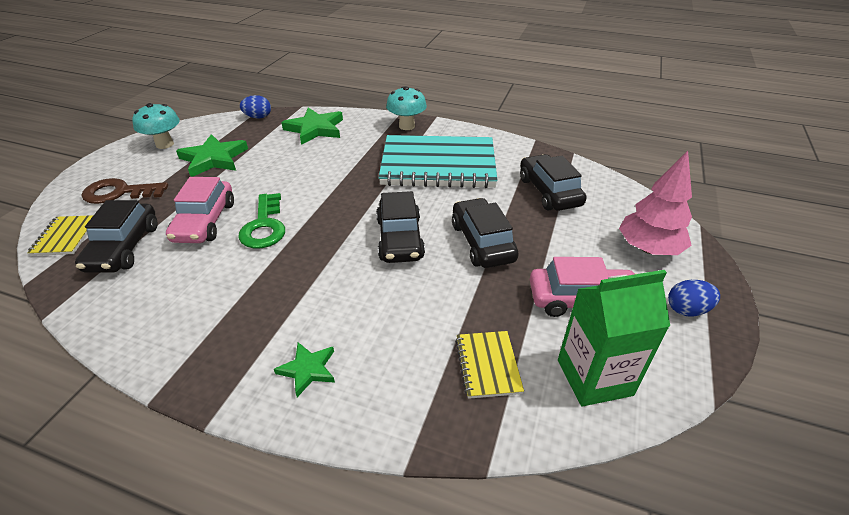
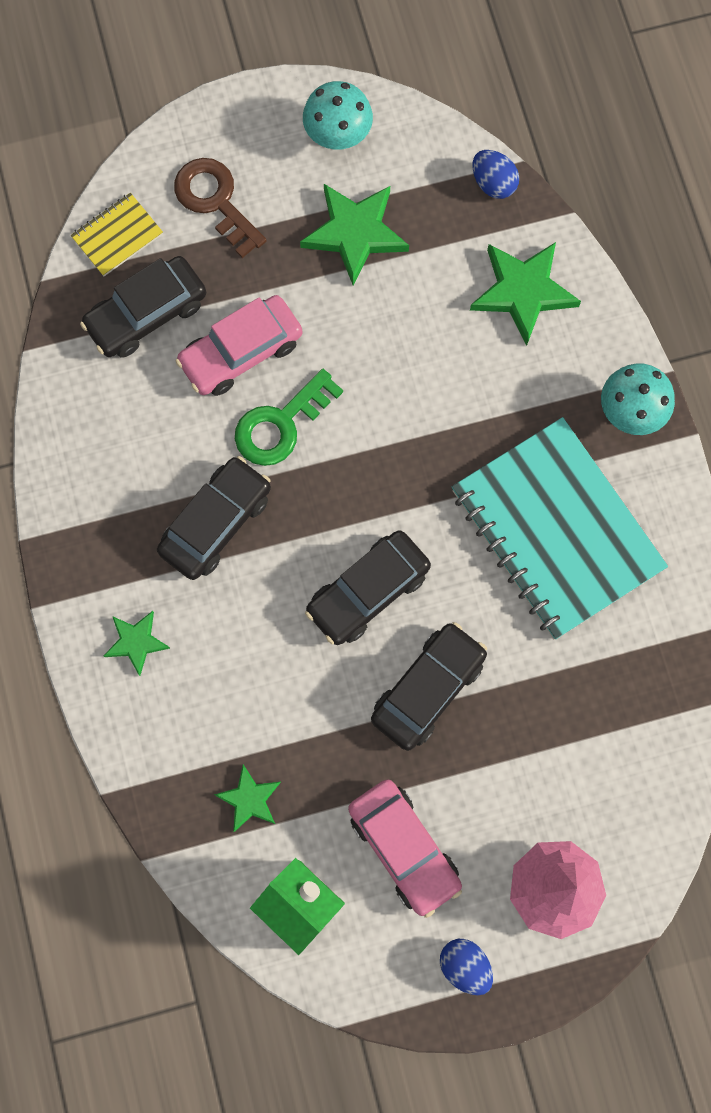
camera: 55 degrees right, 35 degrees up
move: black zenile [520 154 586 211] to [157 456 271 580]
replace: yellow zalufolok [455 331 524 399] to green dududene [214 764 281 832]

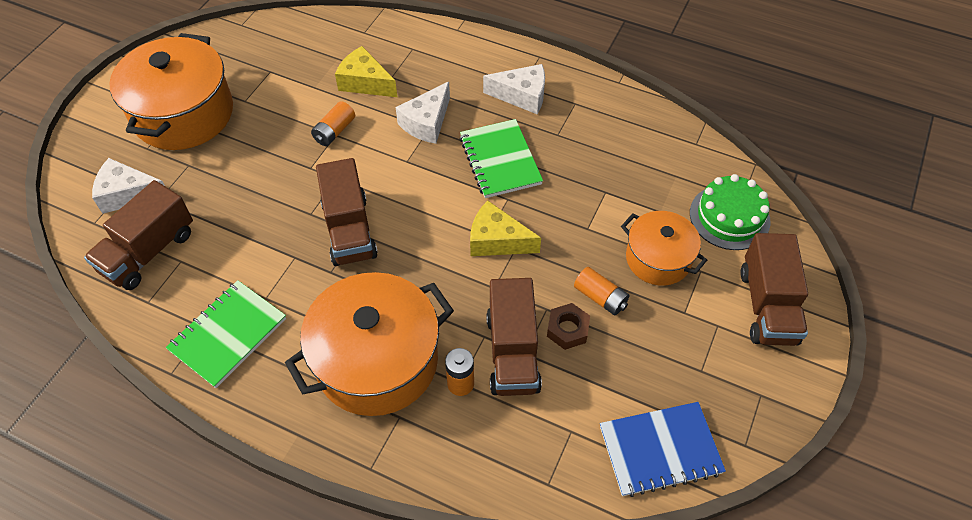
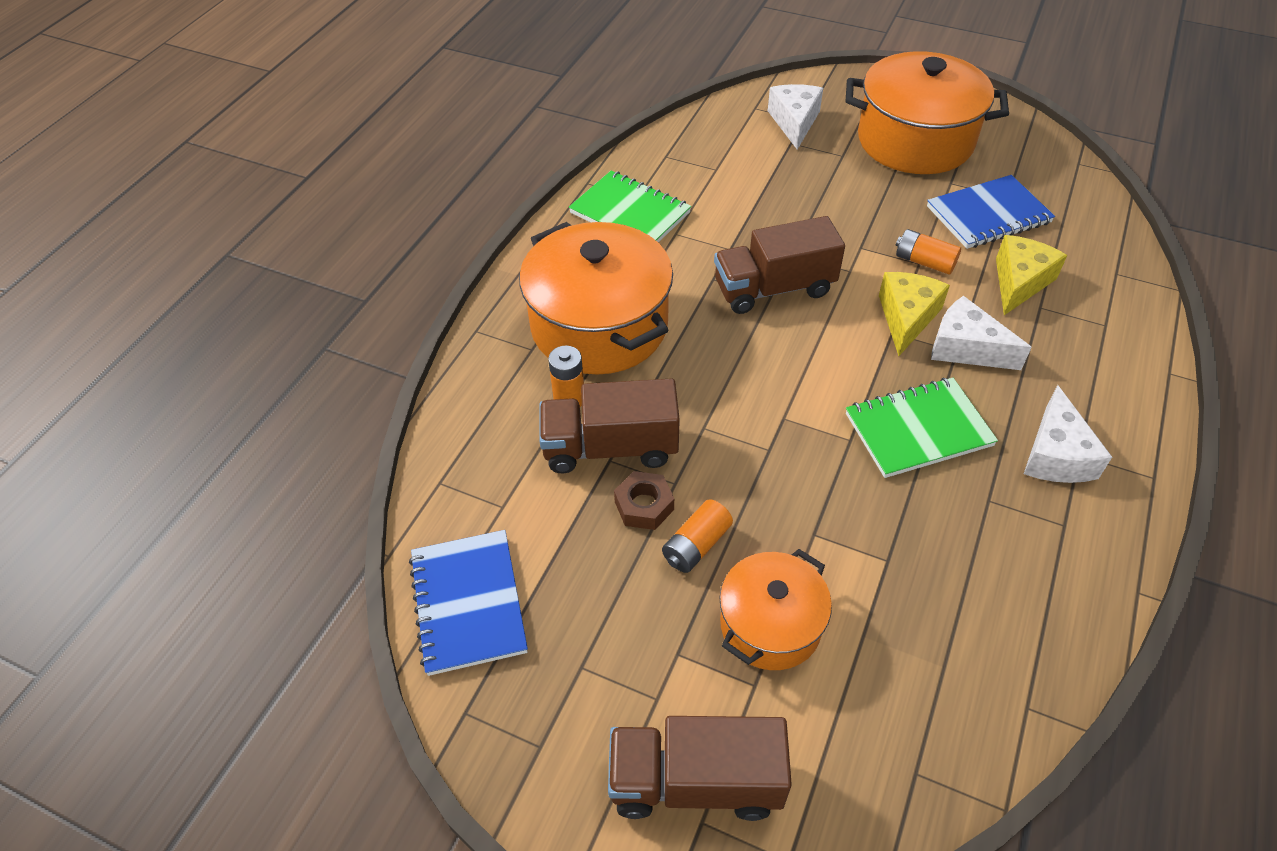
camera: 90 degrees right, 5 degrees down
delete: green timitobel [690 174 771 250]; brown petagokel [84 180 193 290]
insert: blue zalufolok [927 175 1055 249]
move: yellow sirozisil [470 201 541 256] to [879 272 950 356]

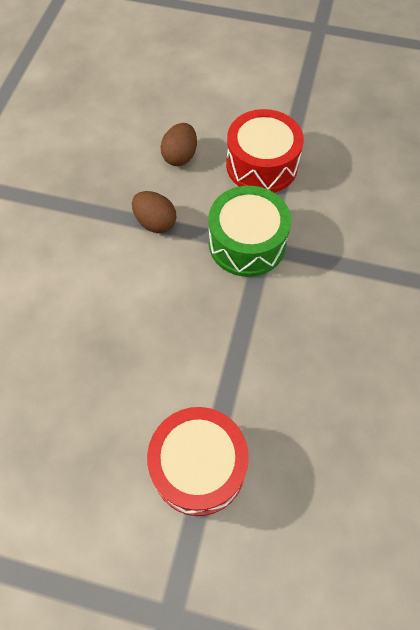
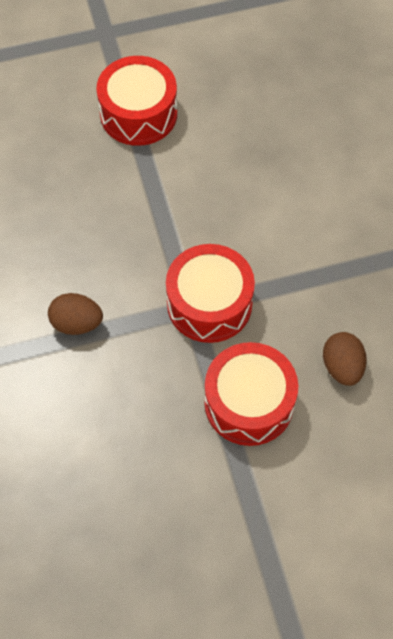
camera: 150 degrees right, 0 degrees up
move: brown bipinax [132 191 176 233] to [48 293 103 335]
recolor: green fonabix [209 186 291 277] to red fonabix [166 244 255 343]

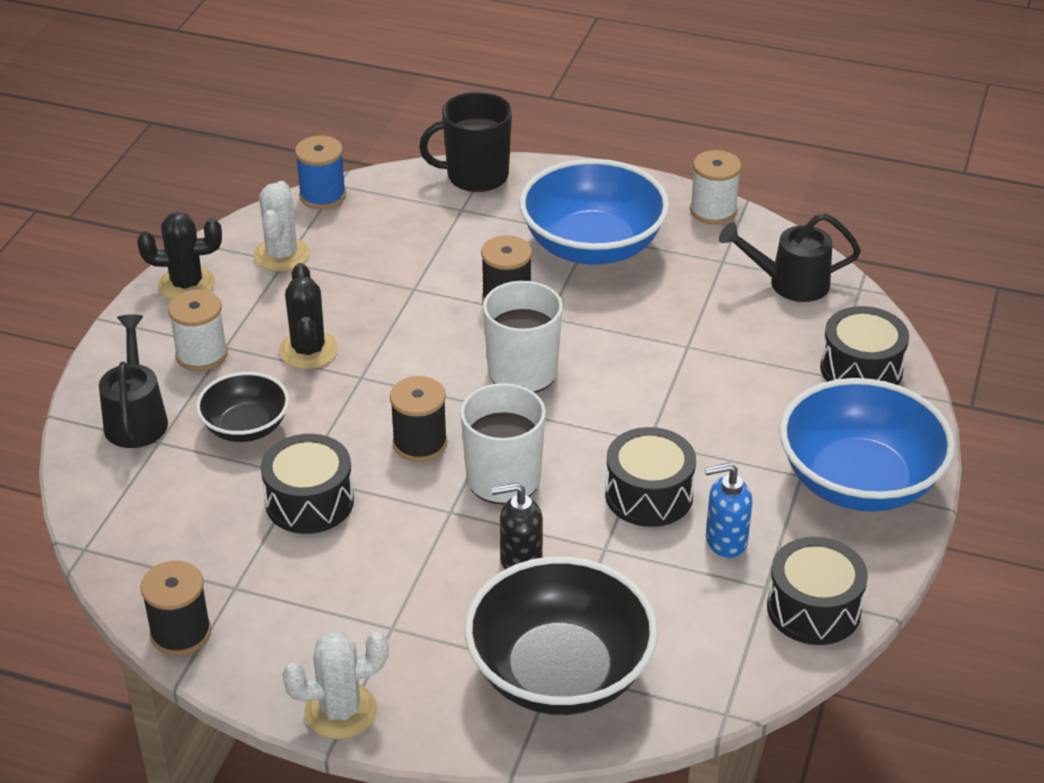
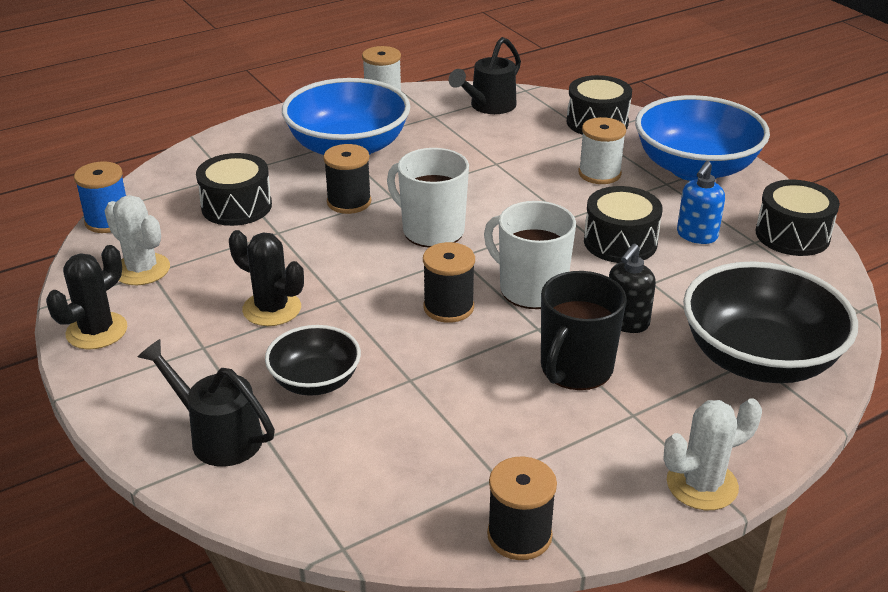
camera: 50 degrees left, 5 degrees down
move: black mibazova [419 92 512 192] to [541 271 627 390]; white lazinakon [168 290 228 371] to [578 117 626 184]; black fonabix [261 434 354 534] to [196 153 272 226]
rotate: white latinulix [282 632 389 739] = [663 399 762 510] 45 degrees clockwise

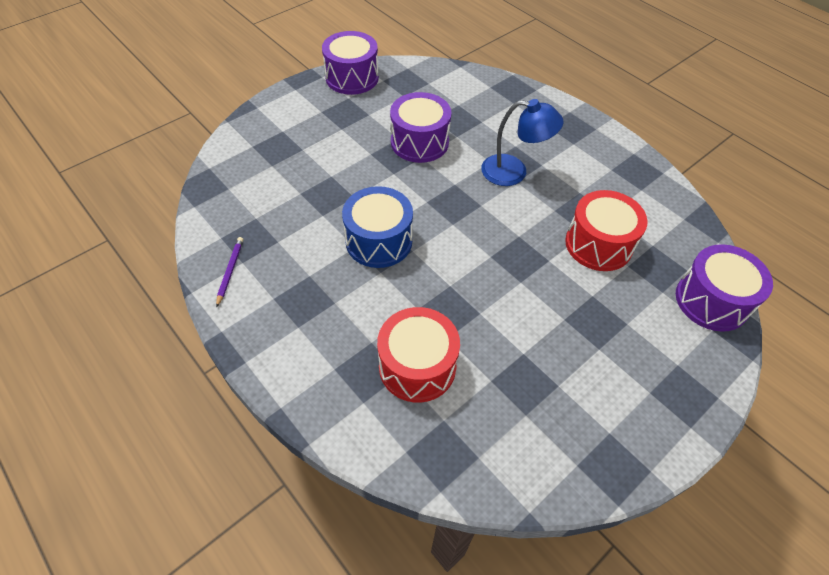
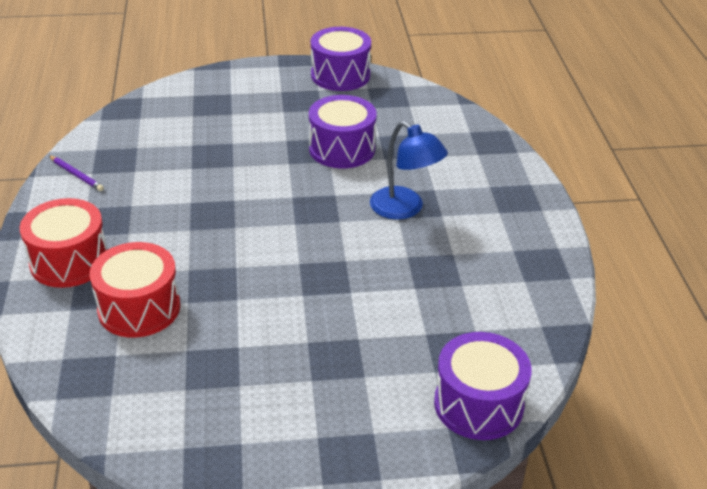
camera: 35 degrees right, 15 degrees down
delete: blue fonabix [342 186 413 268]
move: red fonabix [565 190 648 271] to [20 198 108 288]
rotate: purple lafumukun [216 237 243 308] = [49 155 104 191] 90 degrees clockwise

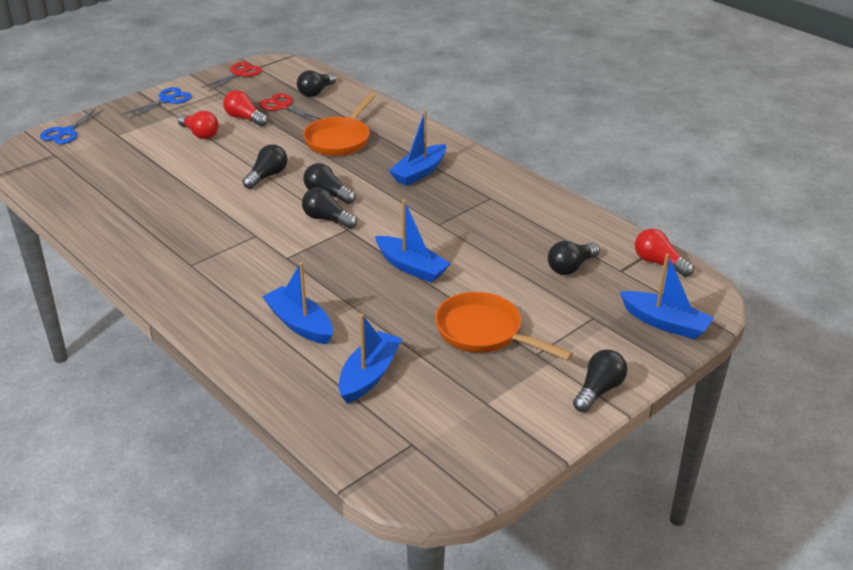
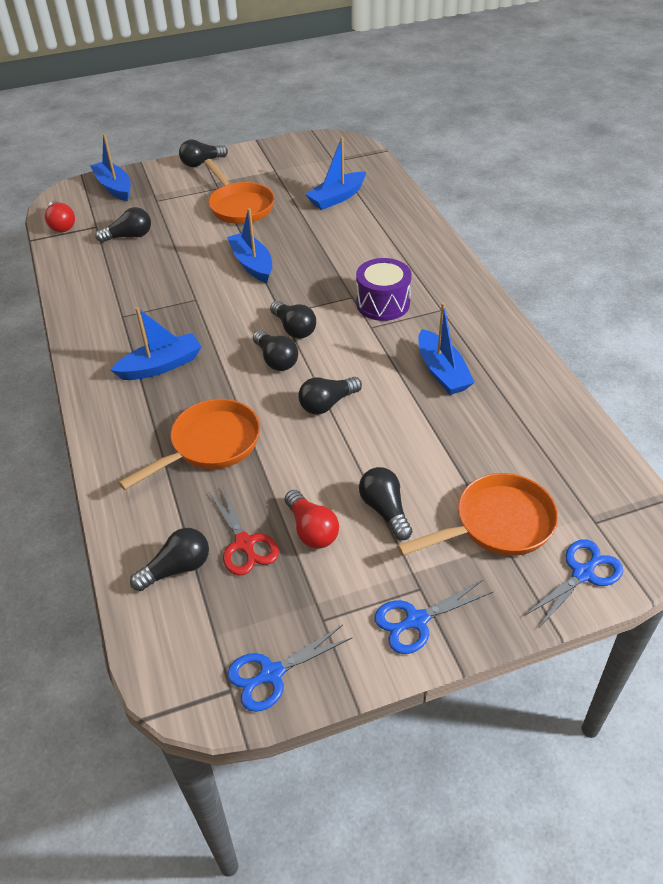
camera: 155 degrees left, 10 degrees up
insert: purple fonabix [356 258 412 321]; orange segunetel [397 473 558 556]
move: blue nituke [262 262 333 344] to [418 303 475 395]
recolor: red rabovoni [201 62 262 91] to blue rabovoni [227 625 352 712]; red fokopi [178 111 219 139] to black fokopi [359 467 412 540]

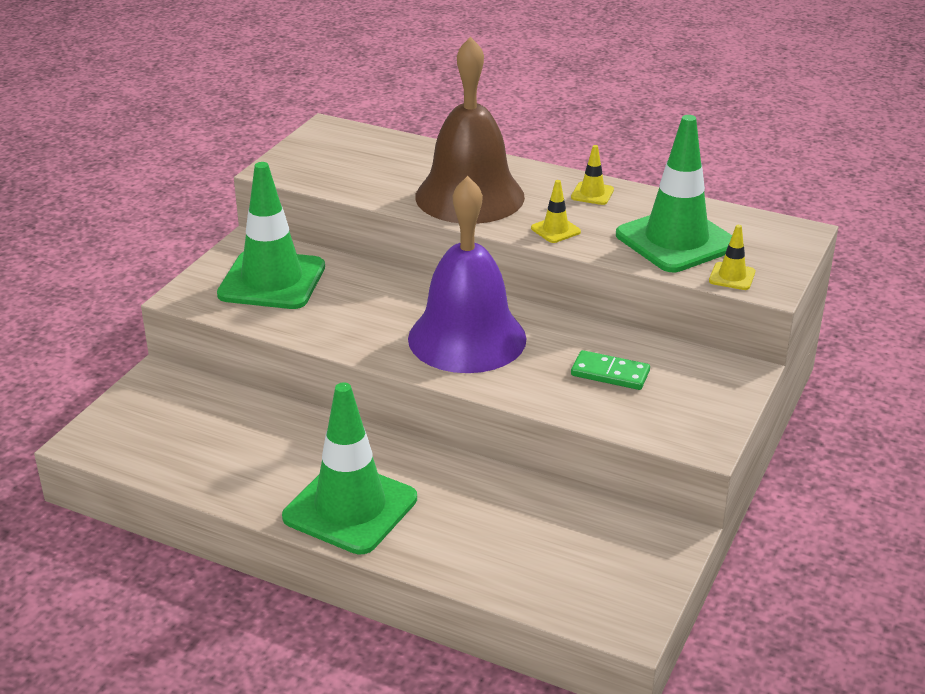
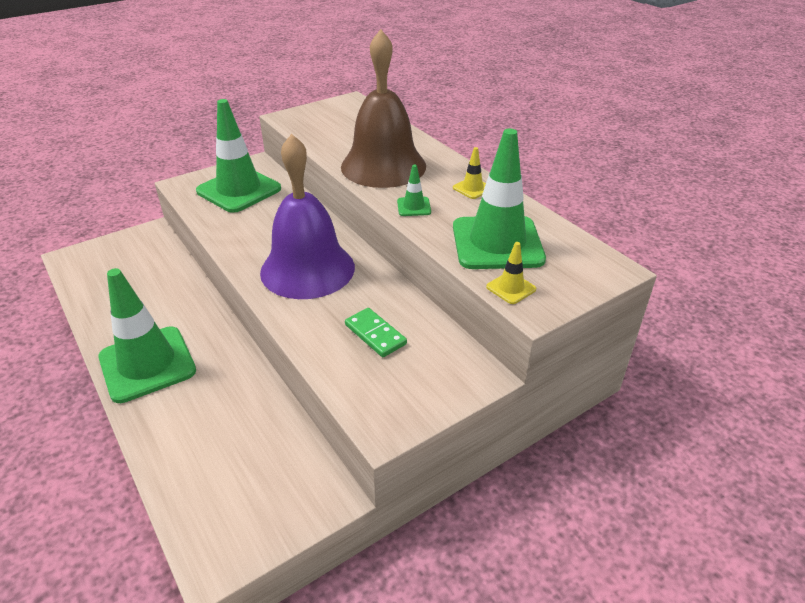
camera: 30 degrees right, 5 degrees up
recolor: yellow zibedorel [531 180 581 243] to green zibedorel [397 165 431 216]

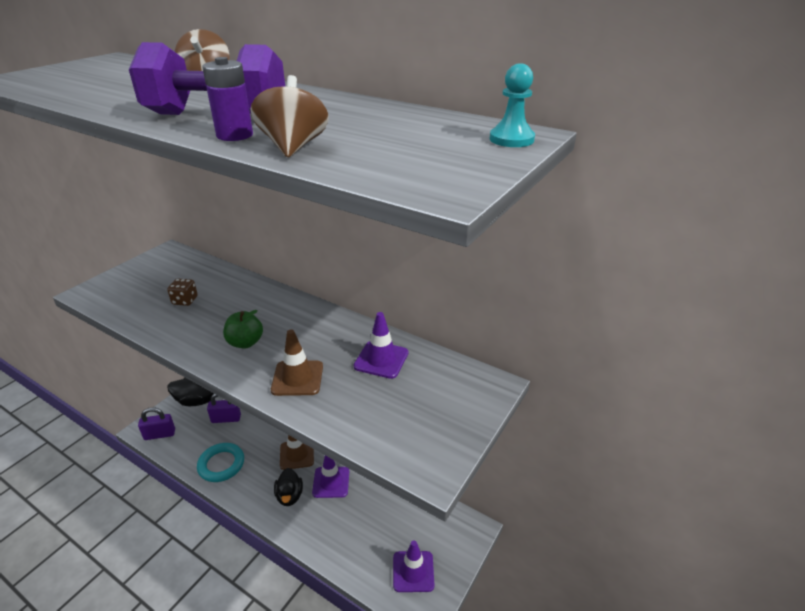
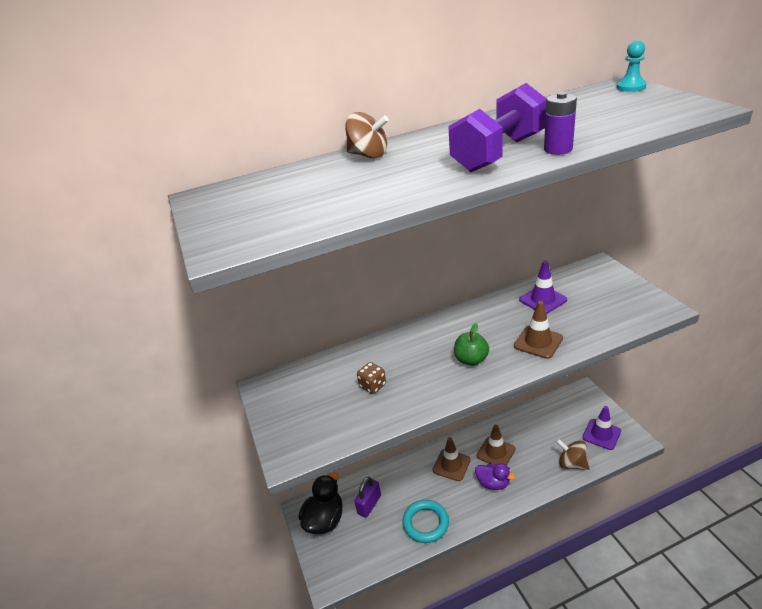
camera: 50 degrees left, 0 degrees up
delete: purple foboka [138 407 175 440]
move: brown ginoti [250 75 329 158] to [556 439 590 470]
recolor: purple zibedorel [312 456 349 498] to brown zibedorel [476 424 516 466]; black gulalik [274 468 303 506] to purple gulalik [475 463 515 490]

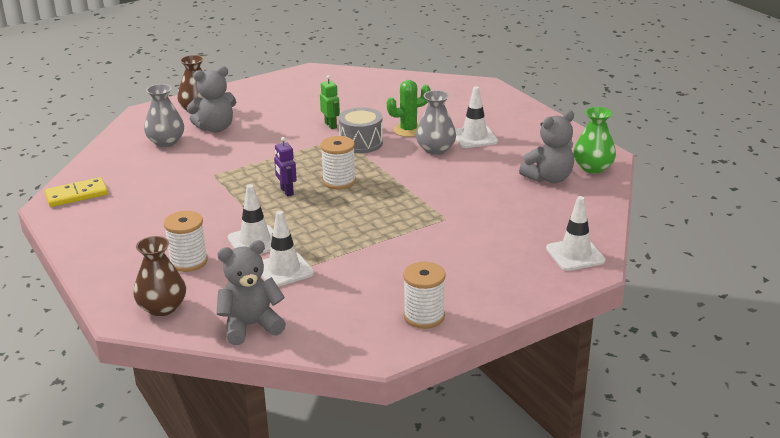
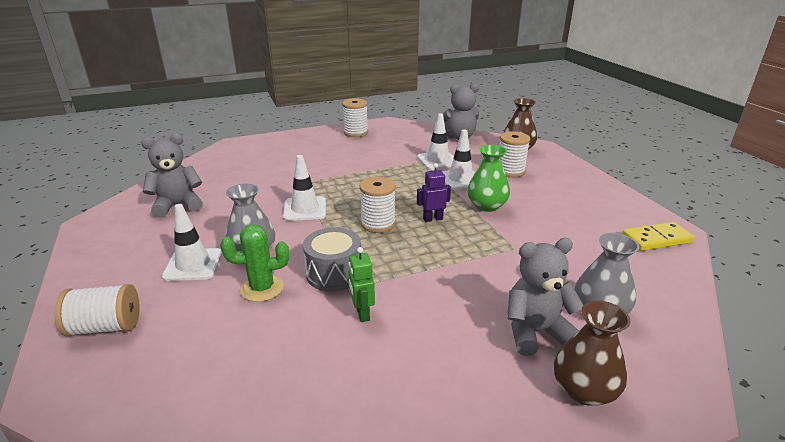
camera: 170 degrees left, 0 degrees up
insert: white lazinakon [54 284 140 336]
move: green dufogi [573 107 616 173] to [467 145 510 212]; white zibedorel [546 196 606 271] to [283 155 326 221]
rotate: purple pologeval [274 137 297 196] = [417 163 451 222] 90 degrees counterclockwise

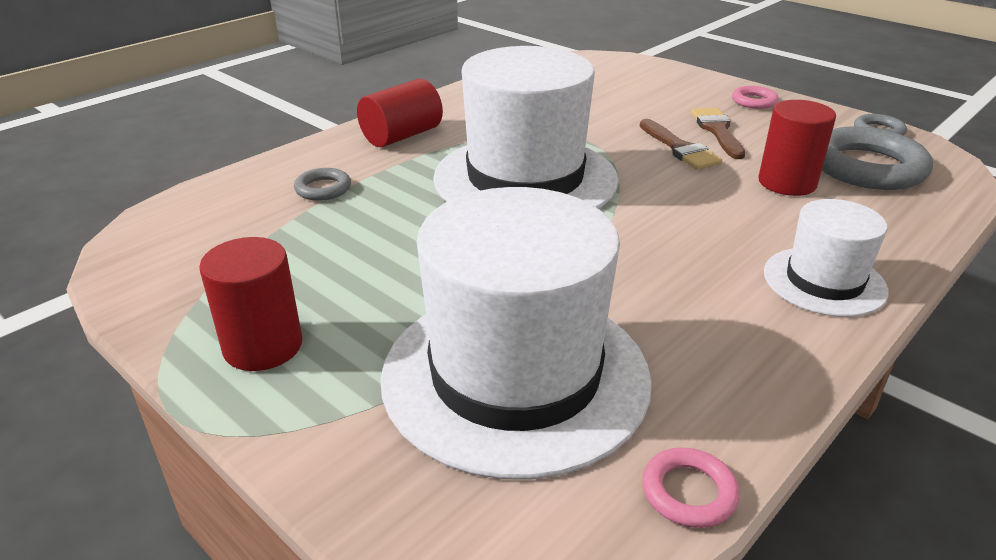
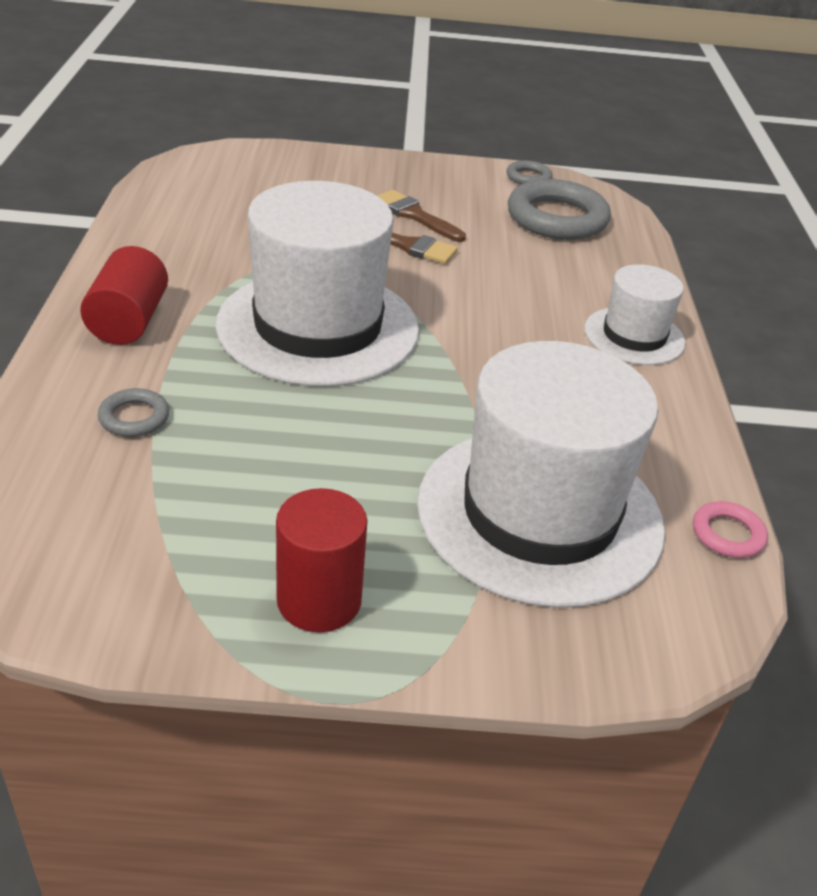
camera: 45 degrees left, 5 degrees up
delete: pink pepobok [732 86 779 109]; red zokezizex [758 100 836 196]

